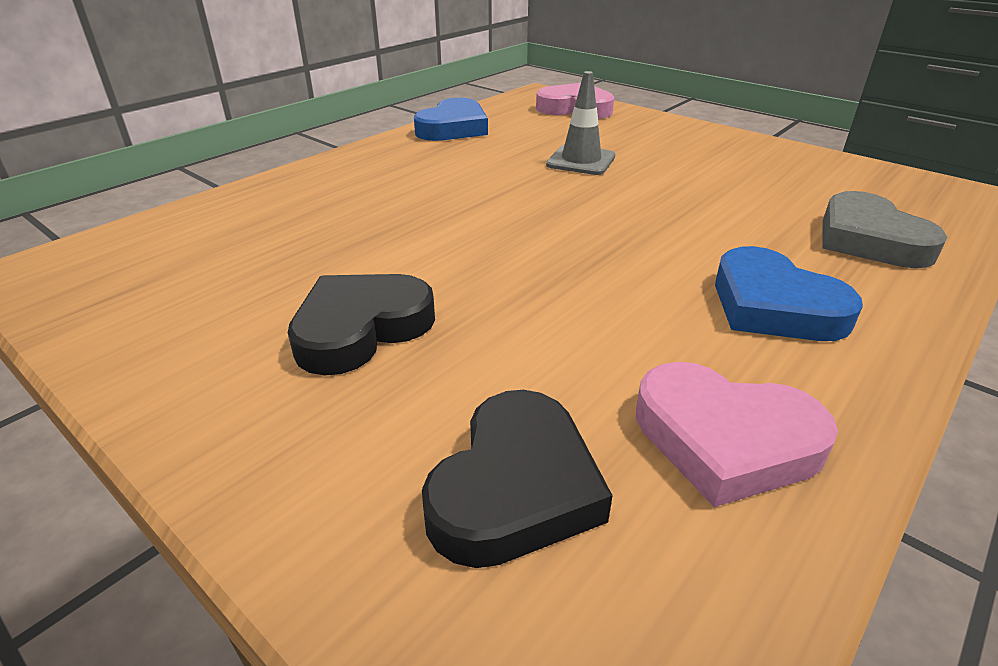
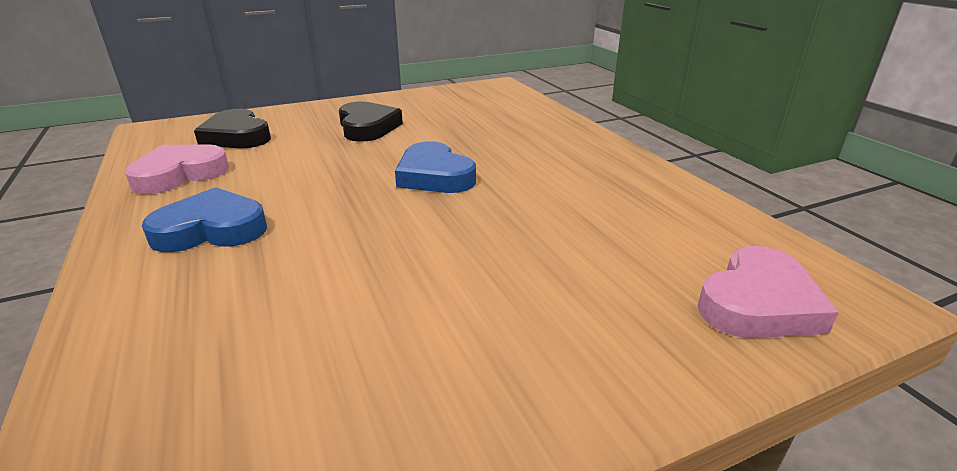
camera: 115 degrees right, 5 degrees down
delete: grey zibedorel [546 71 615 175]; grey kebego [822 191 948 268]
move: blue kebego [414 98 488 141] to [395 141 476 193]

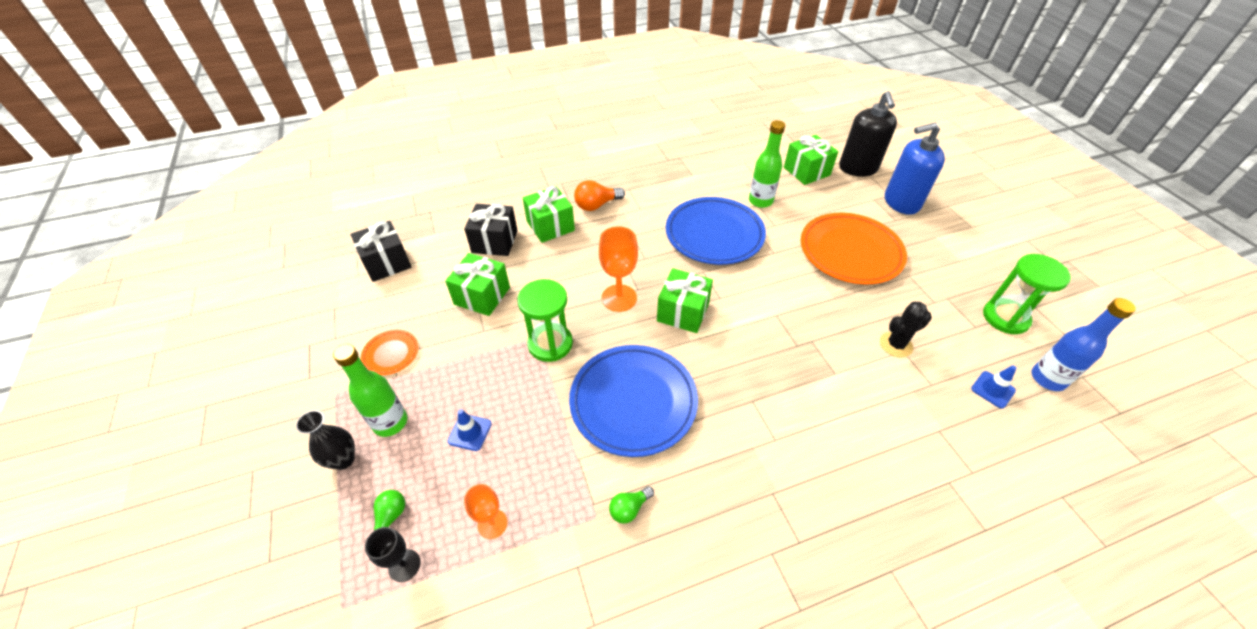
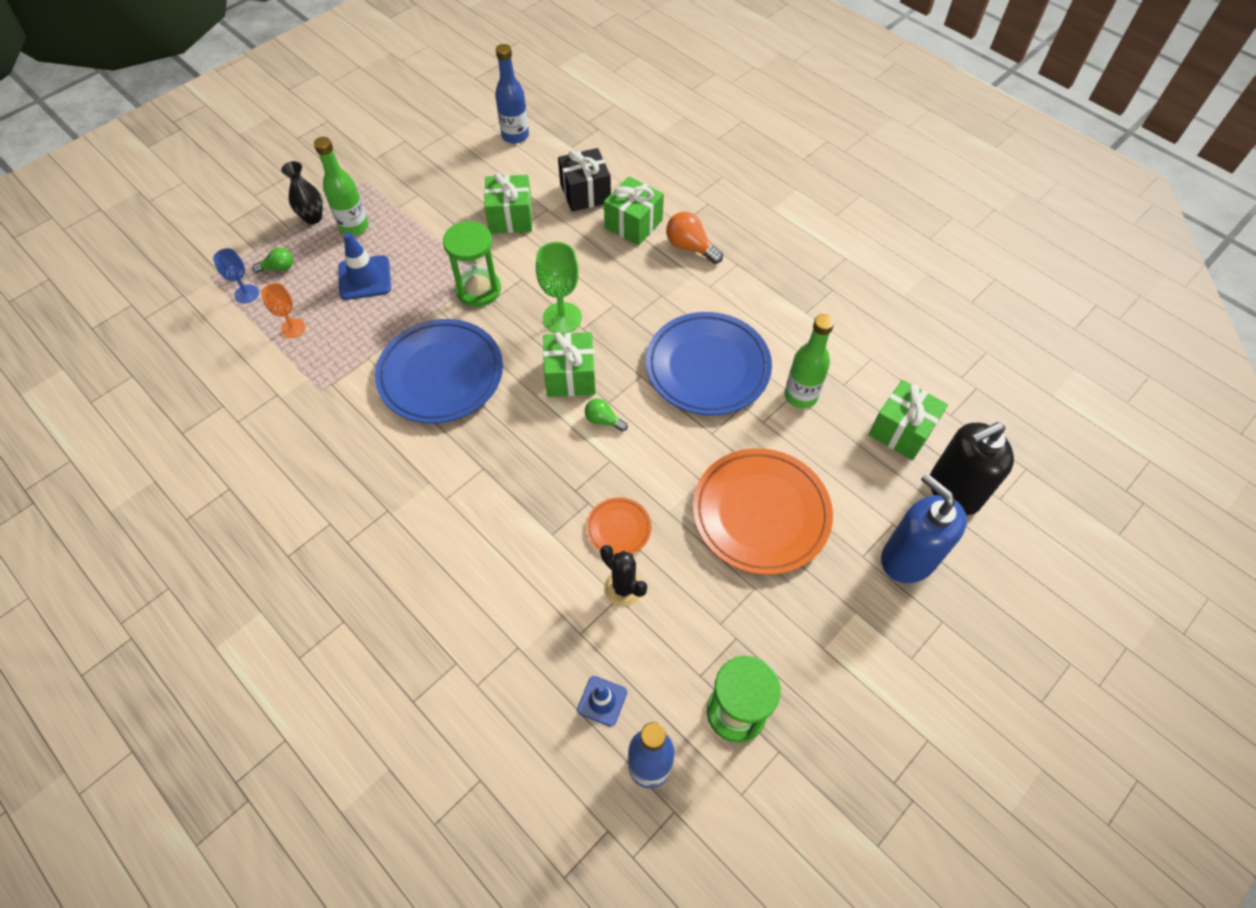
camera: 65 degrees right, 10 degrees up
move: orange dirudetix [361 330 418 375] to [586 497 651 556]; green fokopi [609 486 654 524] to [585 398 628 432]
replace: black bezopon [351 221 412 282] to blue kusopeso [495 44 529 144]
recolor: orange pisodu [599 226 638 312] to green pisodu [536 242 582 334]; black pisodu [365 527 421 582] to blue pisodu [213 248 259 303]
resize: blue zibedorel [448 409 492 451] = [338 232 391 300] x1.62

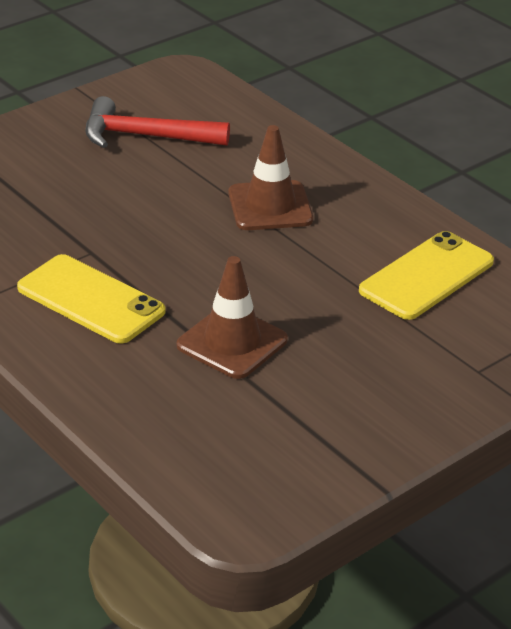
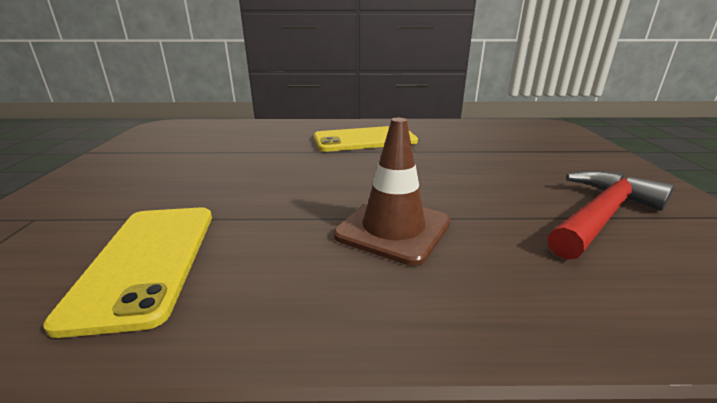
camera: 130 degrees right, 10 degrees down
delete: brown zibedorel [177 256 288 379]

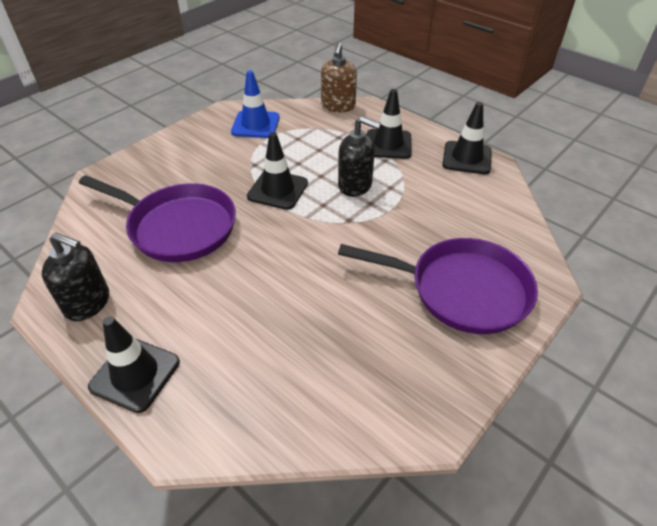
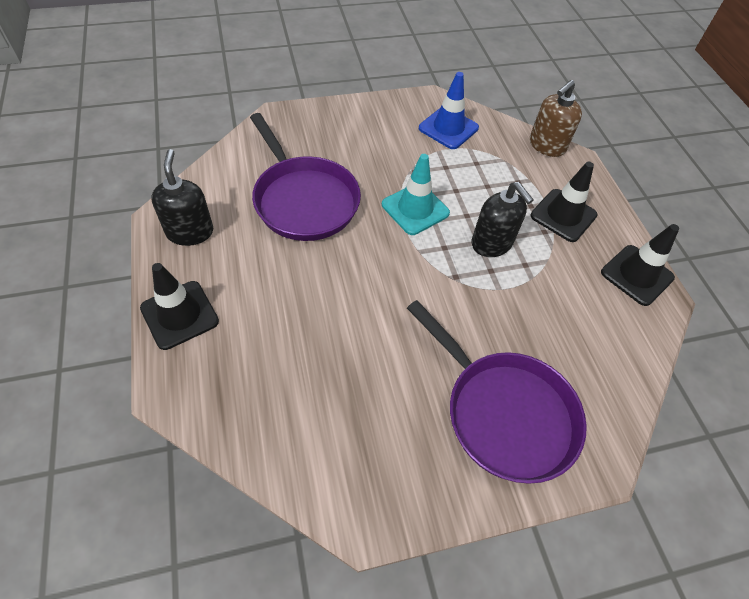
camera: 30 degrees right, 10 degrees up
recolor: black zibedorel [247 132 308 210] to turquoise zibedorel [382 154 450 235]
rotate: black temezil [42 232 109 321] = [151 149 213 246] 150 degrees counterclockwise

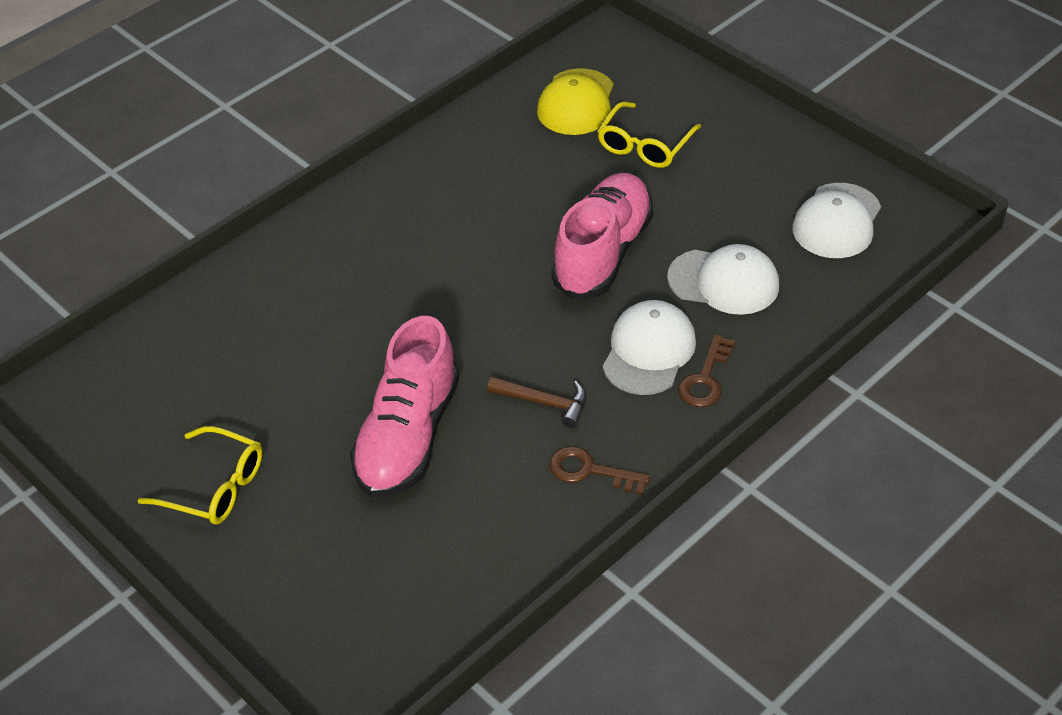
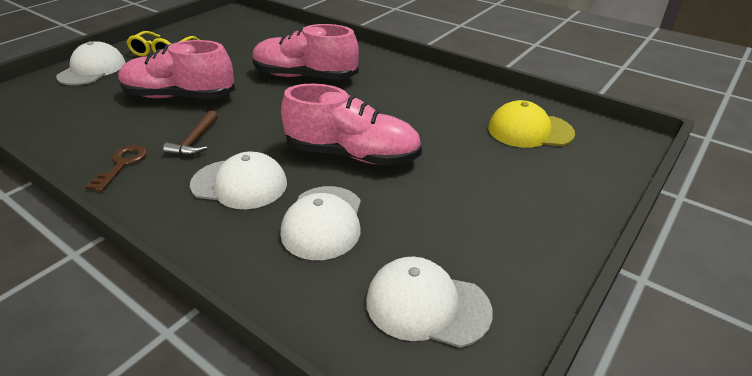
camera: 80 degrees right, 10 degrees down
delete: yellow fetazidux [598 102 701 168]; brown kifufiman [678 335 735 407]
insert: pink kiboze [252 24 359 80]; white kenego [56 41 125 85]

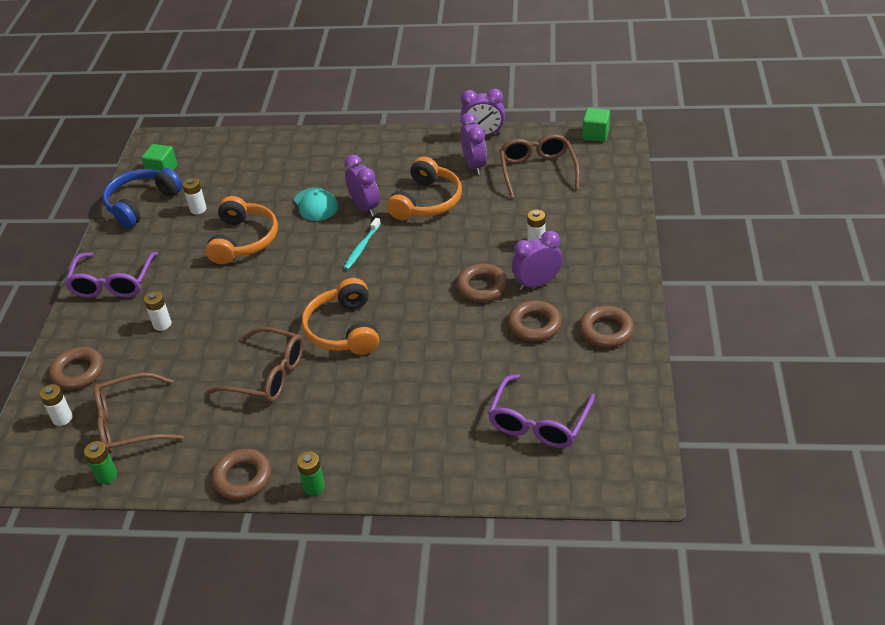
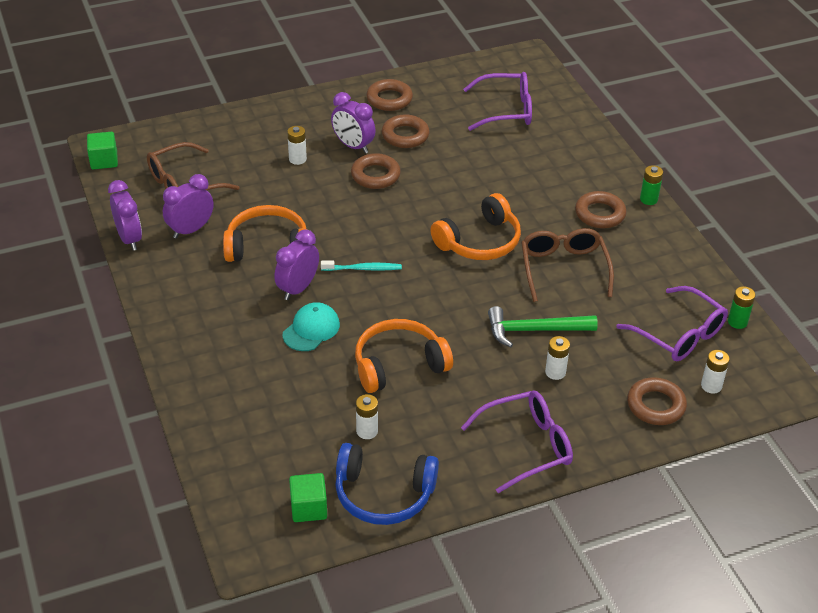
camera: 120 degrees left, 0 degrees up
insert: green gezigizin [488 306 598 347]
move: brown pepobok [212 449 271 500] to [575 191 627 228]
recolor: brown fetazidux [94 372 184 454] to purple fetazidux [616 286 728 361]

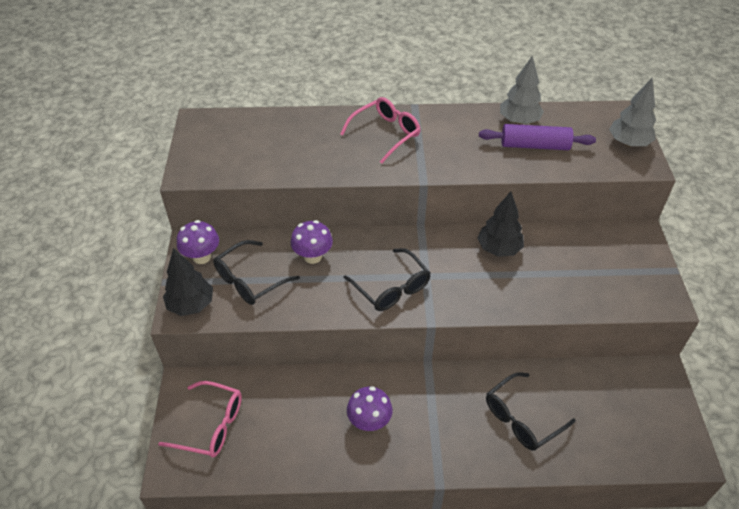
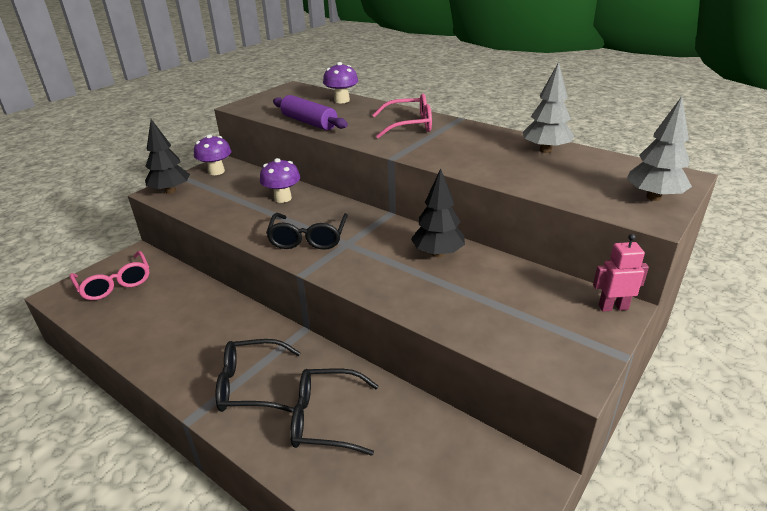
camera: 40 degrees right, 15 degrees down
insert: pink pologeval [593 234 649 312]
move: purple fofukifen [479 124 596 150] to [273 95 348 130]; black fetazidux [213 240 300 305] to [216 339 301 413]; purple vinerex [347 386 392 431] to [323 62 358 103]

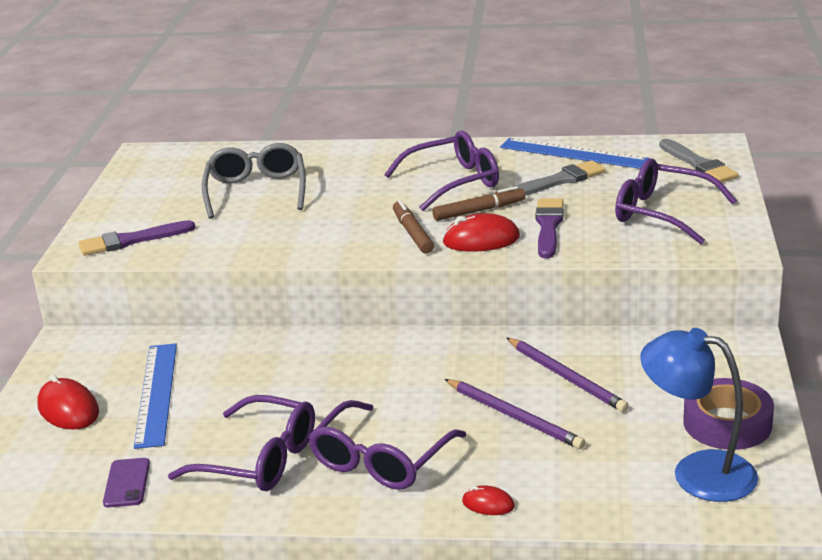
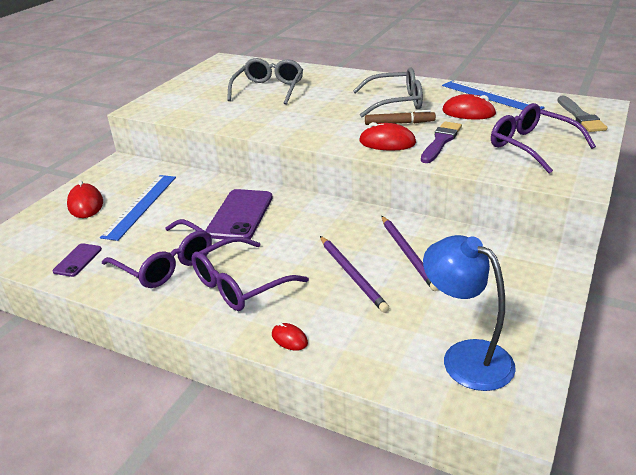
camera: 20 degrees right, 5 degrees up
delete: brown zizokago [393 200 434 253]; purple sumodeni [79 220 195 256]; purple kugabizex [683 378 774 450]
insert: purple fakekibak [205 189 273 239]
replace: grey sumodeni [512 160 606 196] to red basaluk [442 94 496 119]
recolor: purple fetazidux [384 131 499 211] to grey fetazidux [353 67 423 117]

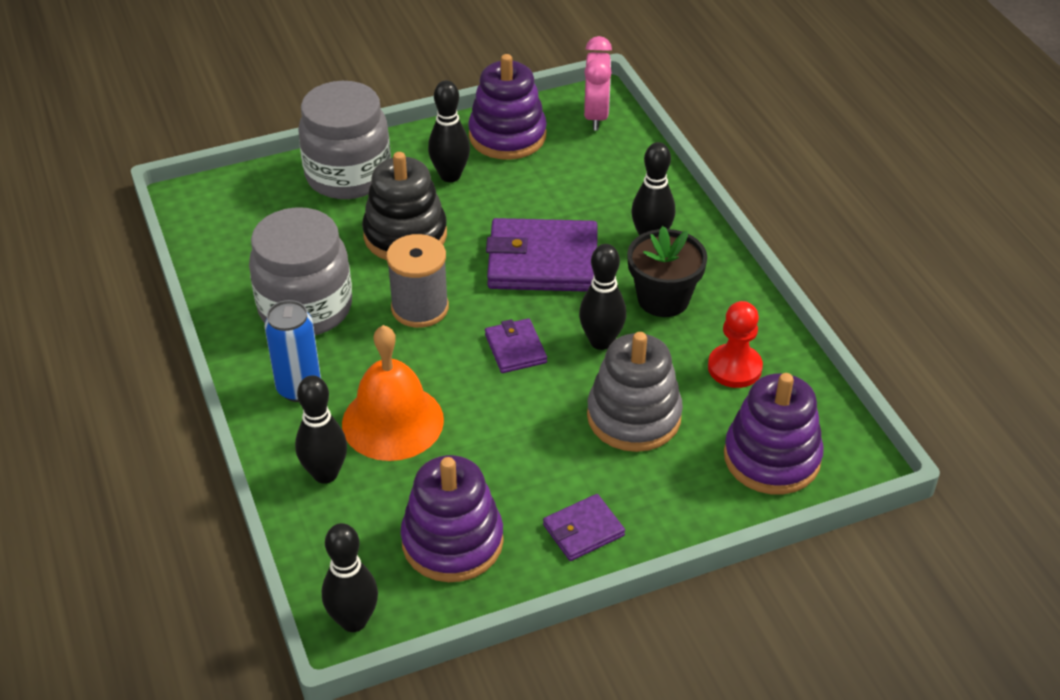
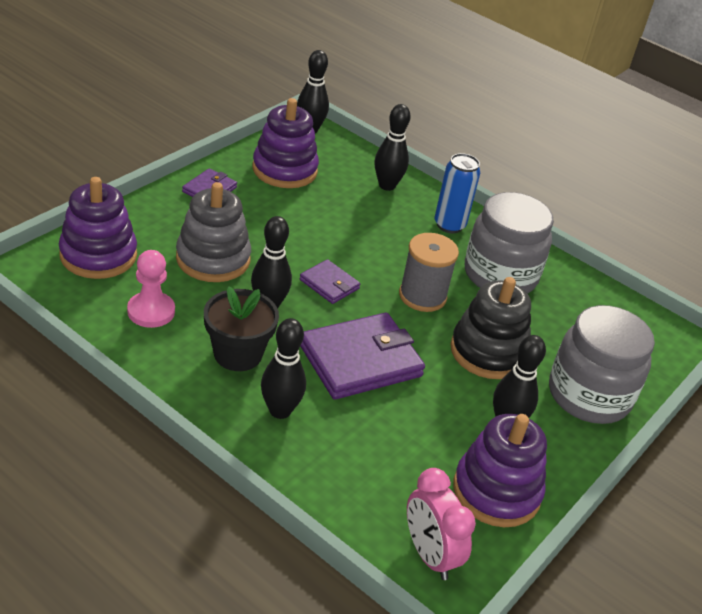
camera: 145 degrees right, 5 degrees down
delete: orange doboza [342 325 444 461]
recolor: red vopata [708 301 763 388] to pink vopata [127 250 175 328]

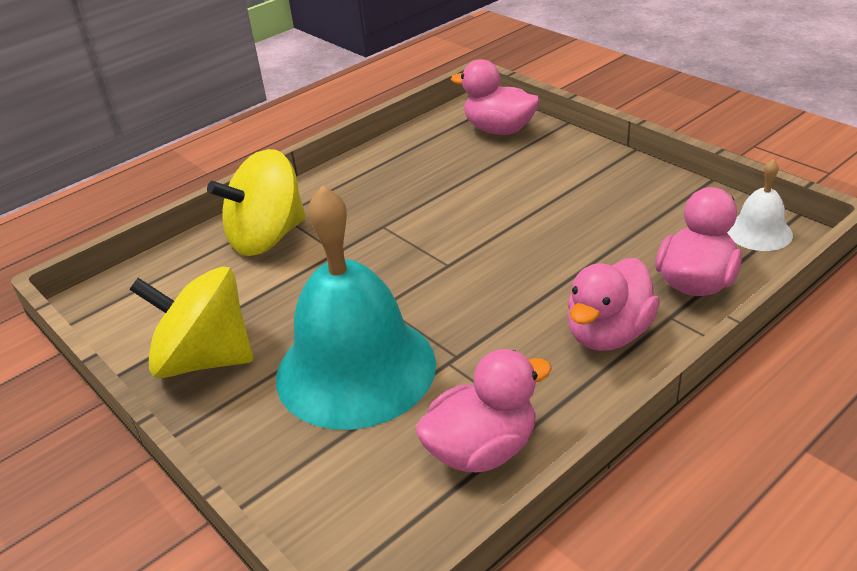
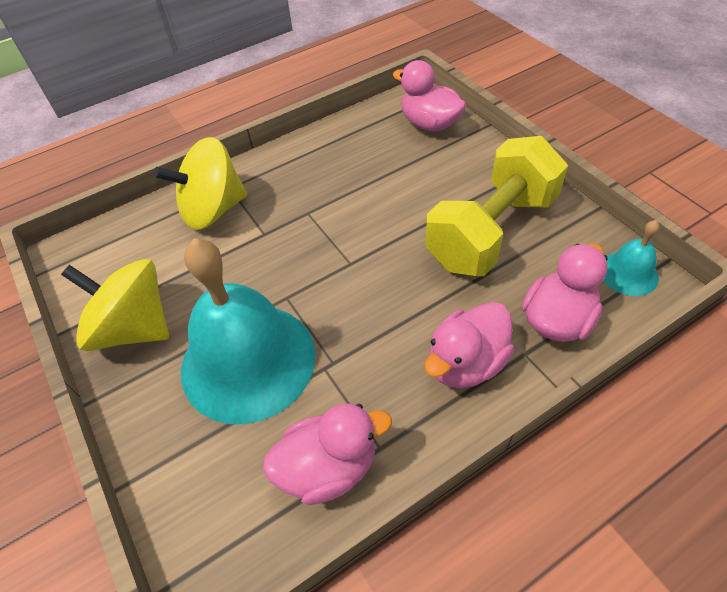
camera: 10 degrees right, 15 degrees up
insert: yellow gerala [426 136 568 276]
recolor: white doboza [727 159 793 251] to turquoise doboza [603 220 659 296]

